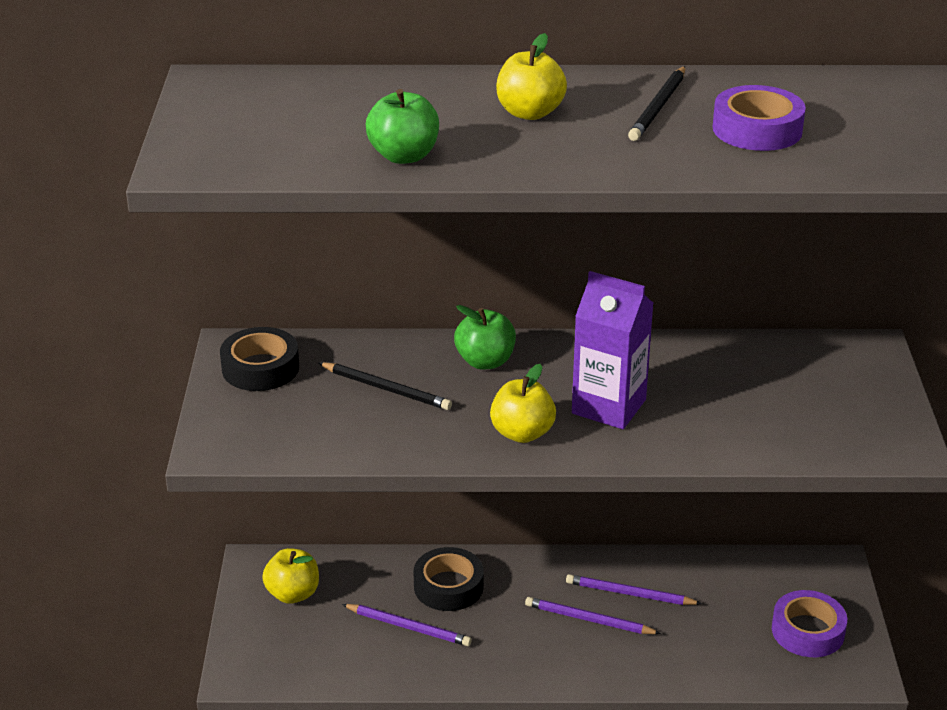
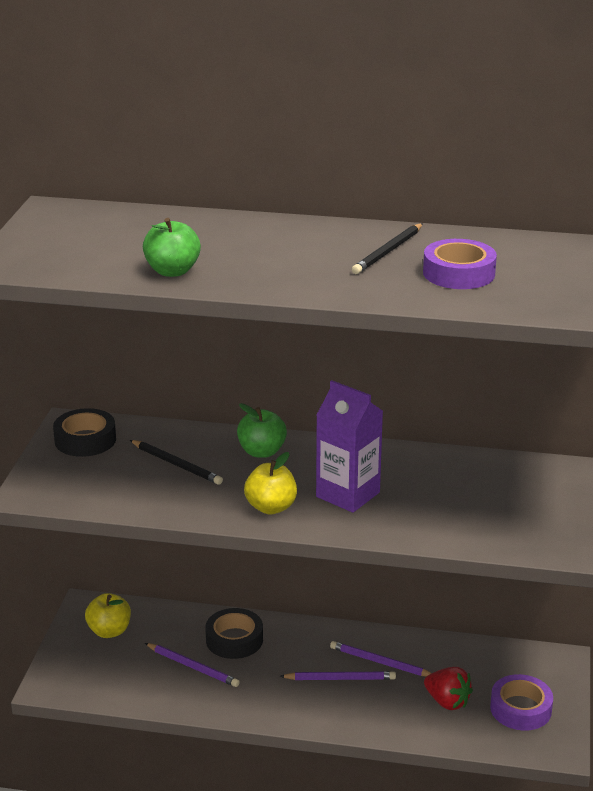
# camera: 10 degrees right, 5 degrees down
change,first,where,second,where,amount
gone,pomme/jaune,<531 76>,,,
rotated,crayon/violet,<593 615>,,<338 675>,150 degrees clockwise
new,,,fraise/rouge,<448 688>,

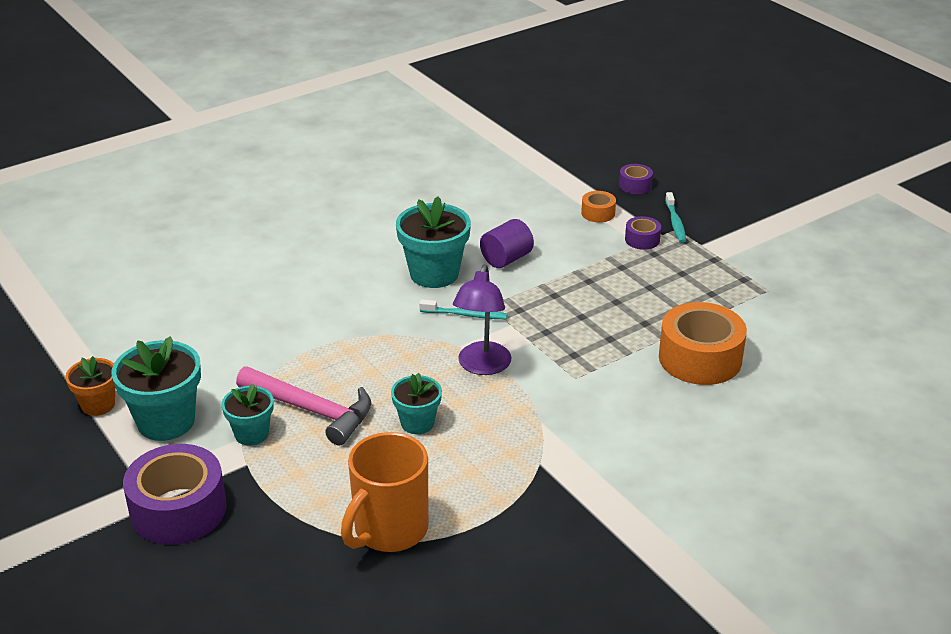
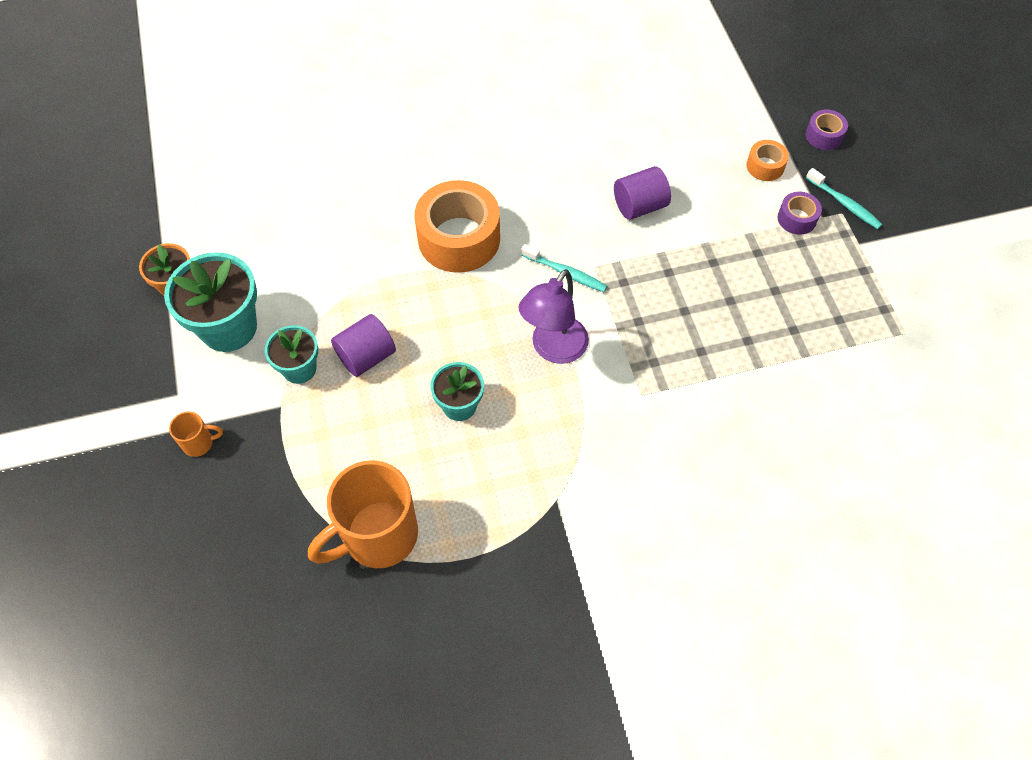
# camera: 20 degrees right, 25 degrees up
change,first,where,second,where,amount
swapped,ruban adhésif/violet,<175 494>,tasse/orange,<196 434>,
swapped,marteau/rose,<304 406>,cylindre/violet,<363 345>,
gone,pot de fleurs/turquoise,<433 242>,,,
shifted,ruban adhésif/orange,<703 343>,,<457 226>,
rotated,brosse à dents/turquoise,<675 217>,,<844 198>,60 degrees counterclockwise

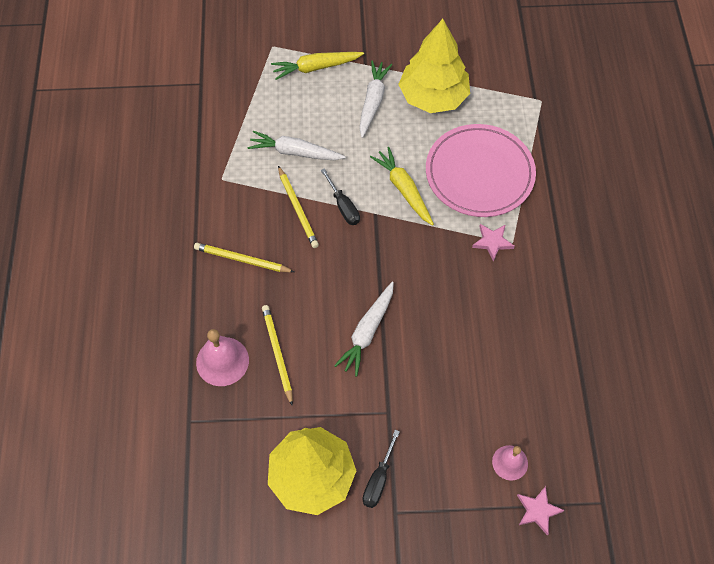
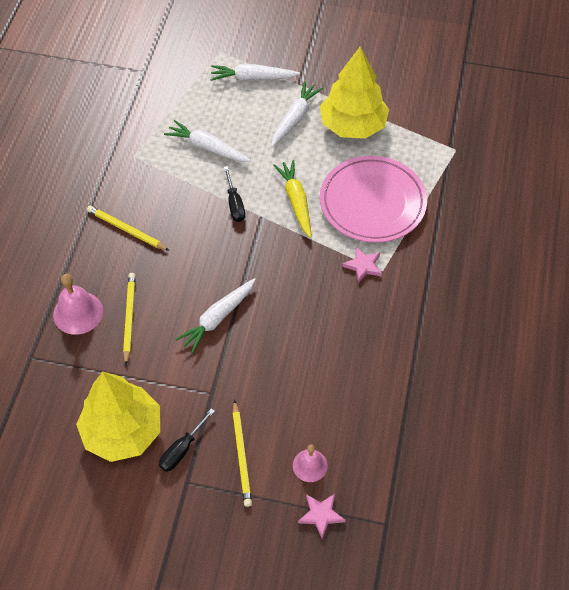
# camera: 15 degrees right, 5 degrees down
change,first,where,second,where,amount
repainted,carotte/jaune,<317 66>,carotte/blanc,<255 72>,
shifted,crayon/jaune,<298 207>,,<242 453>,

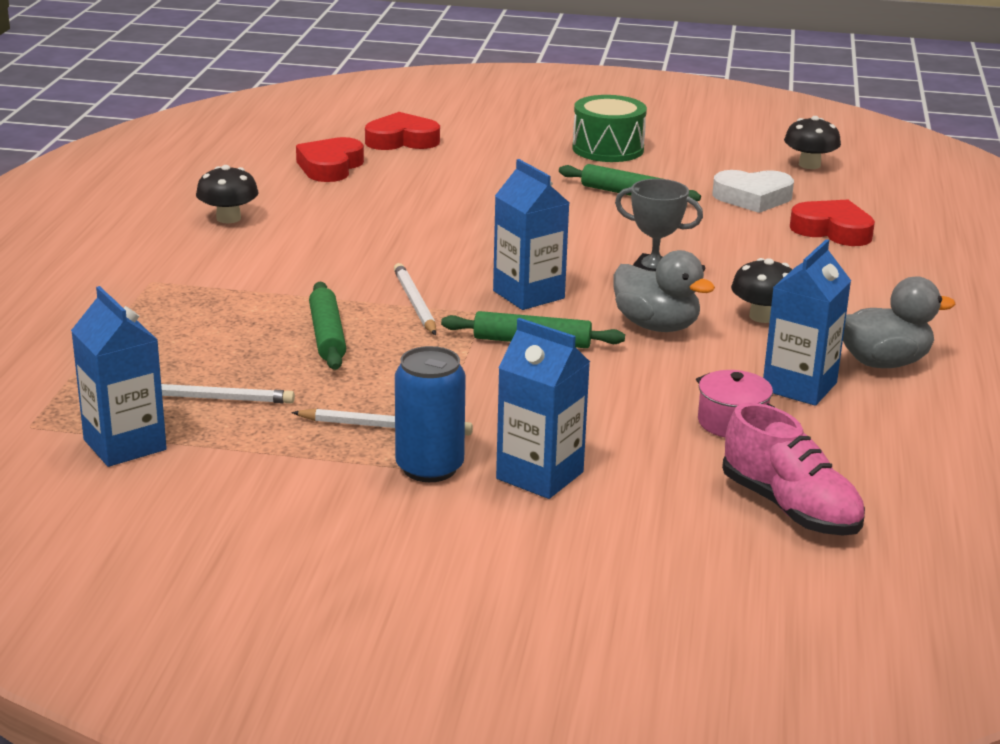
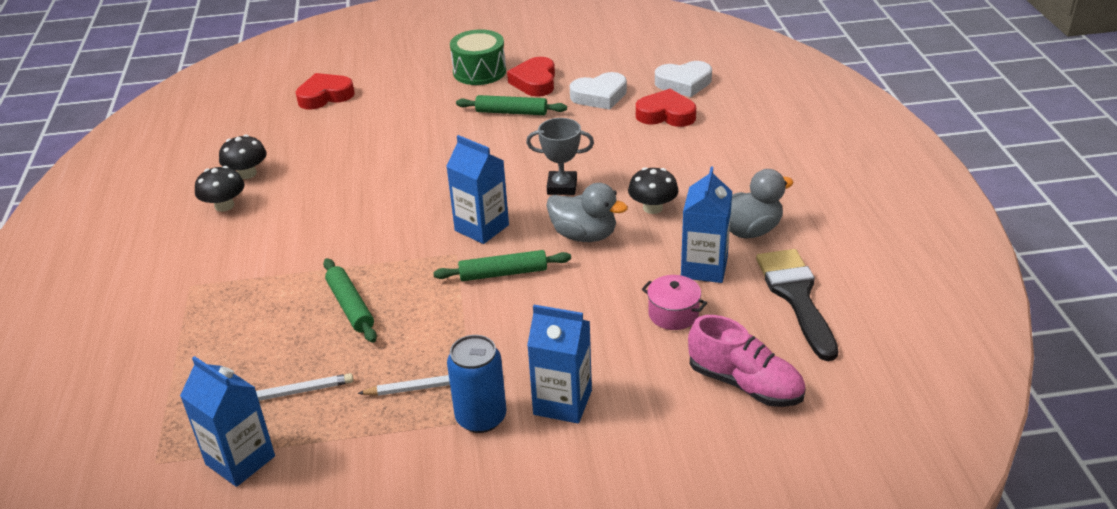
# camera: 15 degrees left, 10 degrees up
change,first,where,second,where,amount
shifted,cœur/rouge,<330 159>,,<531 77>,
gone,crayon/blanc,<415 299>,,,
shifted,champignon/noir,<812 142>,,<243 157>,
new,,,cœur/blanc,<683 79>,
new,,,pinceau/noir,<797 305>,

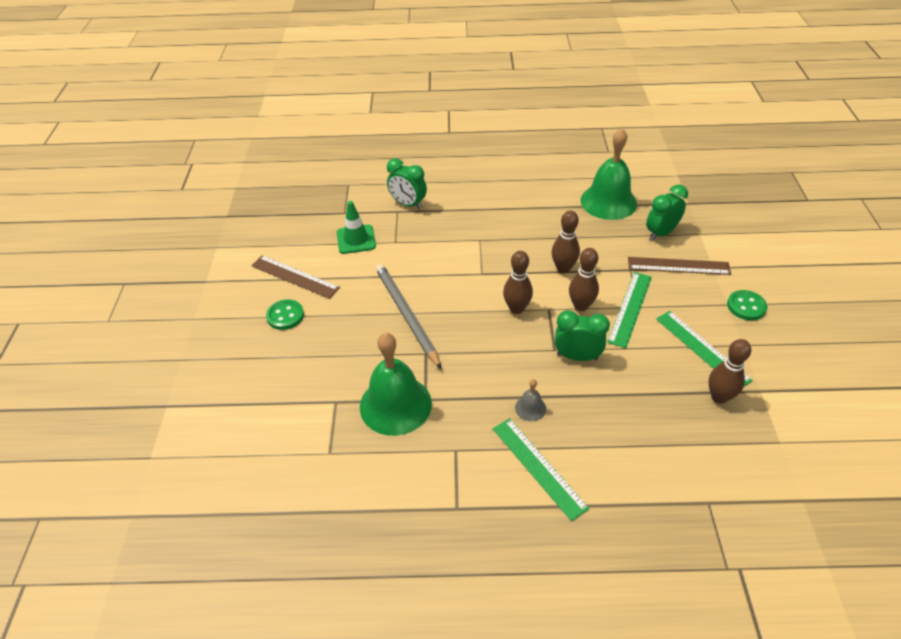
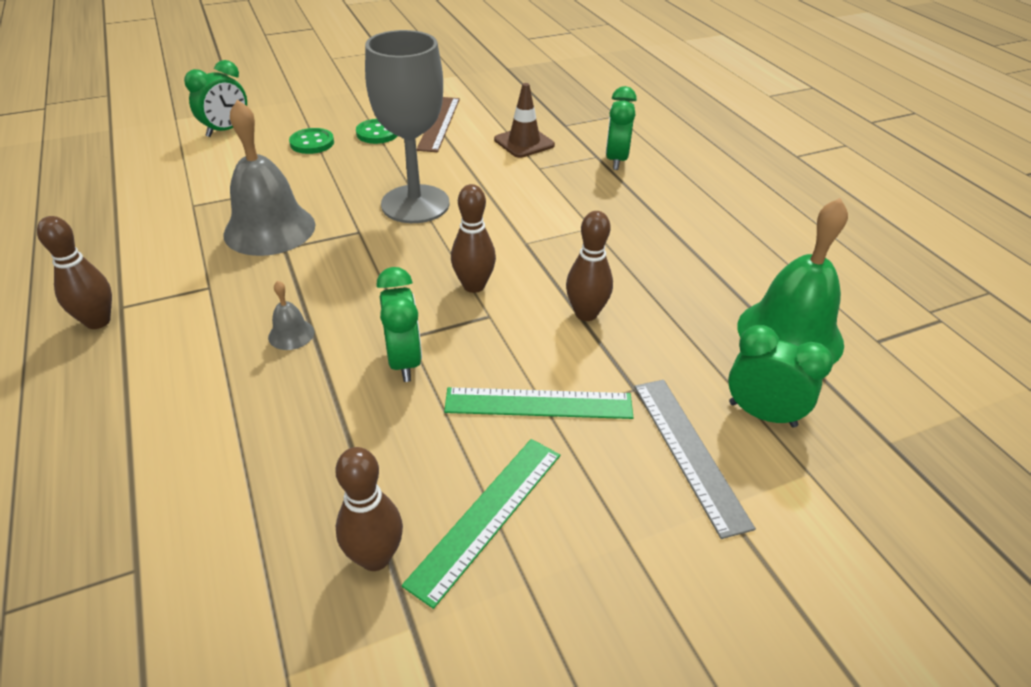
# camera: 65 degrees right, 5 degrees down
change,first,where,second,where,amount
repainted,cône de chantier/vert,<356 227>,cône de chantier/marron,<524 120>,
repainted,cloche/vert,<396 384>,cloche/gris,<269 177>,
swapped,crayon/gris,<408 316>,verre à pied/gris,<407 126>,
gone,règle/vert,<541 469>,,,
shifted,quille/marron,<584 279>,,<74 272>,
repainted,règle/marron,<679 266>,règle/gris,<695 459>,
shifted,bouton/vert,<747 305>,,<311 141>,
new,,,réveil/vert,<215 98>,

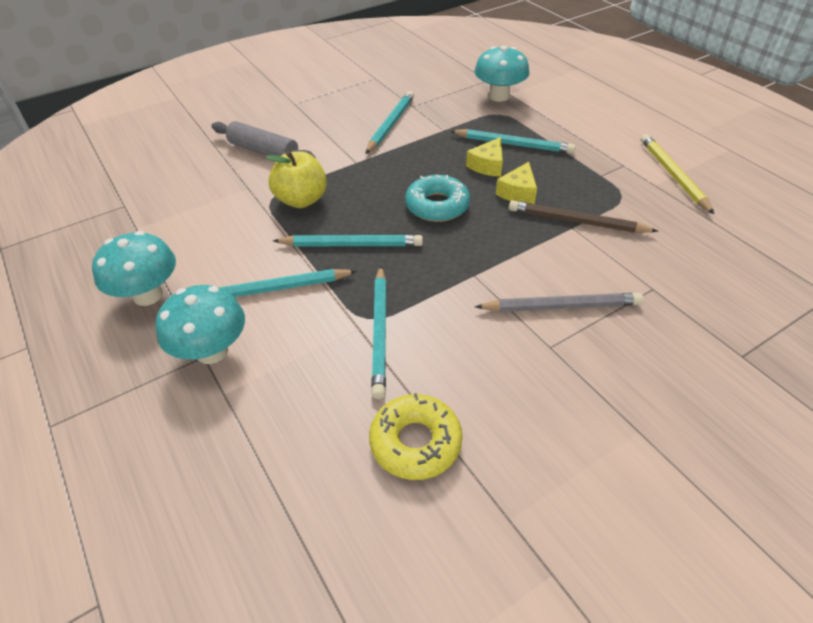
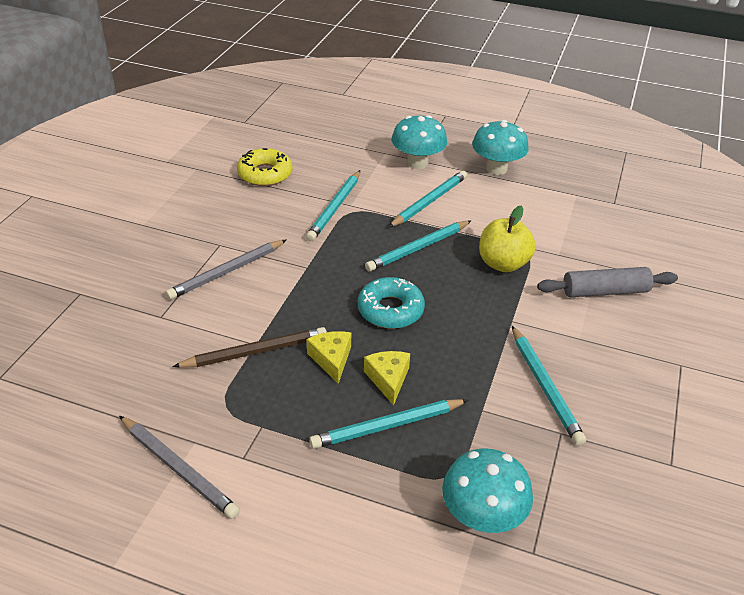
# camera: 140 degrees right, 5 degrees down
change,first,where,second,where,amount
rotated,crayon/turquoise,<378 332>,,<333 205>,120 degrees counterclockwise
repainted,crayon/jaune,<677 174>,crayon/gris,<179 467>,

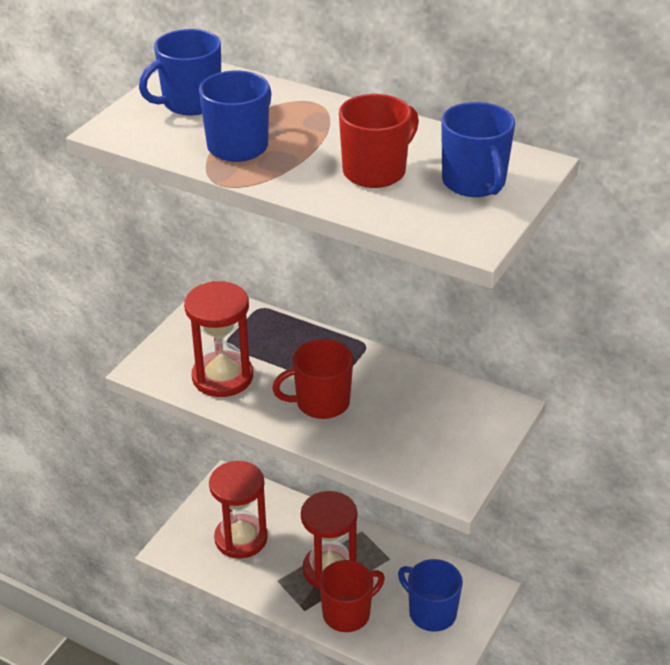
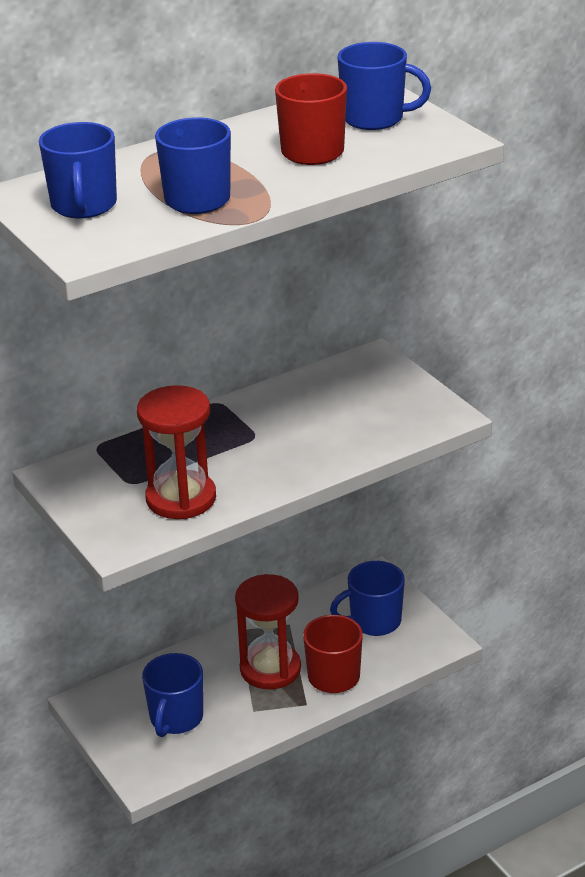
# camera: 60 degrees left, 5 degrees down
change,first,where,second,where,amount
swapped,sablier/rouge,<238 510>,tasse/bleu,<172 695>,
gone,tasse/rouge,<312 379>,,,

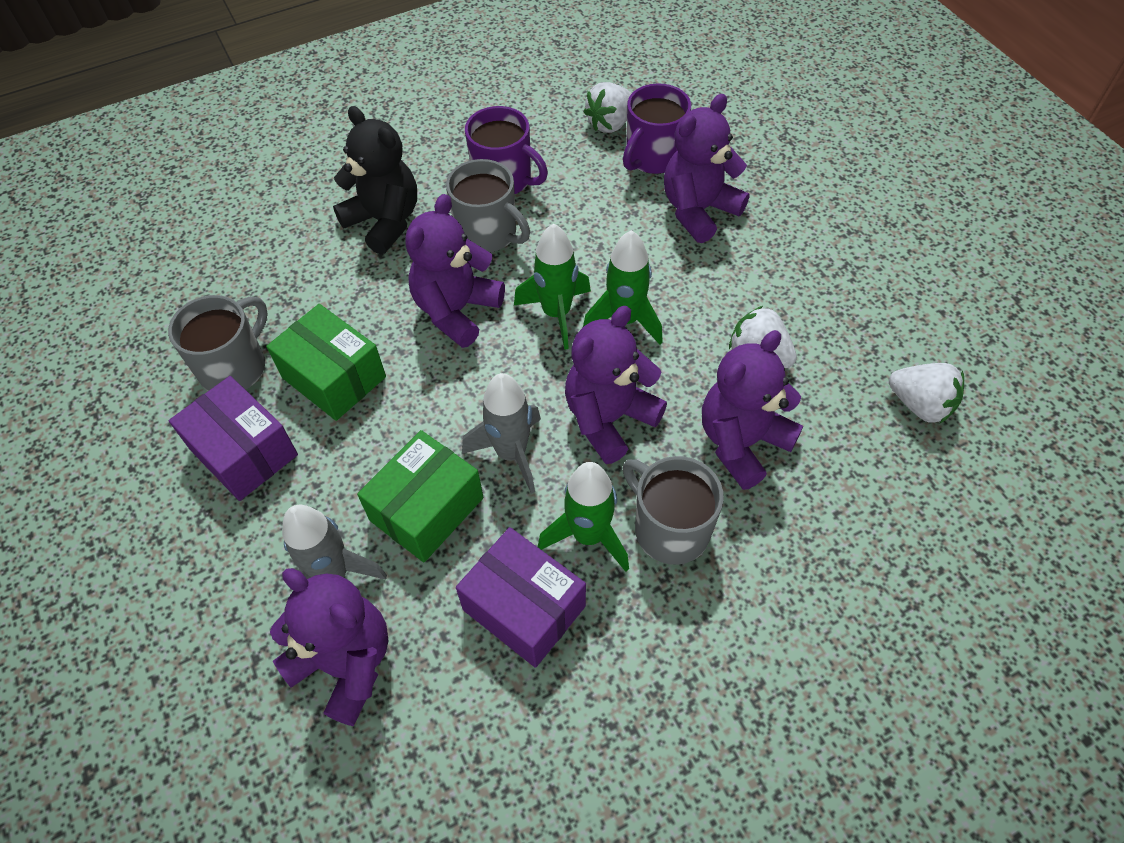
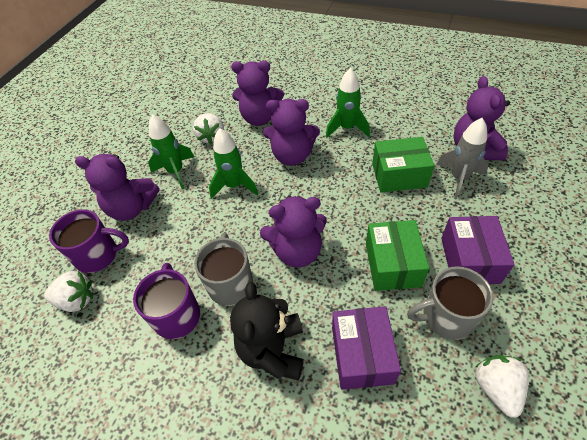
# camera: 130 degrees left, 5 degrees down
change,first,where,second,where,amount
shifted,boîte/violet,<521 597>,,<366 348>,
gone,fusée/gris,<501 433>,,,
shifted,fusée/vert,<552 286>,,<171 152>,
gone,tasse/gris,<673 510>,,,
shifted,fraise/blanc,<926 393>,,<502 386>,

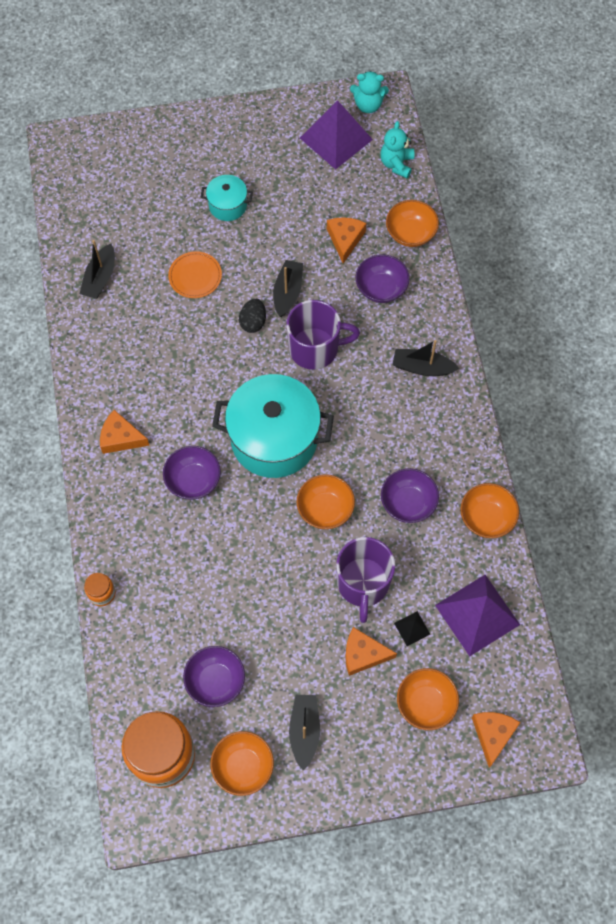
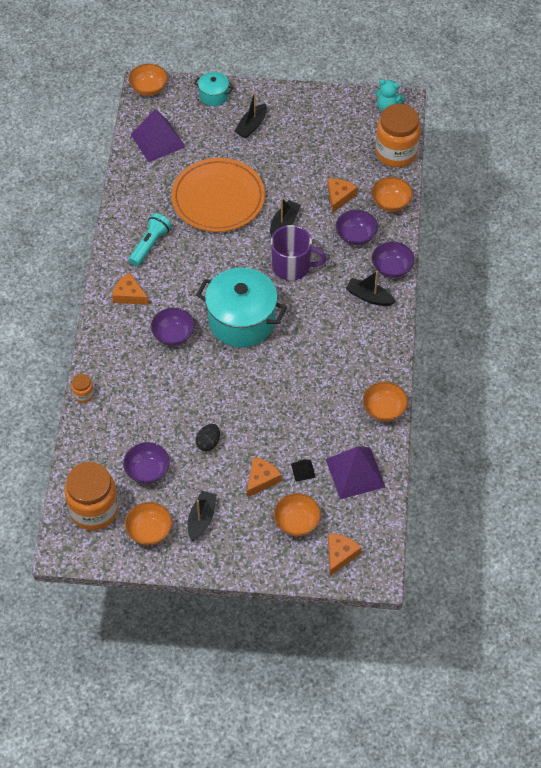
# camera: 15 degrees right, 10 degrees down
change,first,where,second,where,amount
shifted,bateau/noir,<97 269>,,<251 115>,
scaled,assiette/orange,<195 274>,,<218 195>,x2.27
shifted,marmite/turquoise,<227 198>,,<213 89>,
shifted,œuf/noir,<252 316>,,<208 437>,
shifted,bol/orange,<325 501>,,<148 80>,
shifted,pyramide/violet,<336 135>,,<158 135>,
gone,tasse/violet,<365 580>,,,
rotated,fromage/orange,<371 651>,,<264 477>,105 degrees clockwise
swapped,ours en peluche/turquoise,<397 149>,bocal/orange,<398 135>,
shifted,bol/violet,<410 495>,,<393 259>,
new,,,lampe de poche/turquoise,<150 239>,

